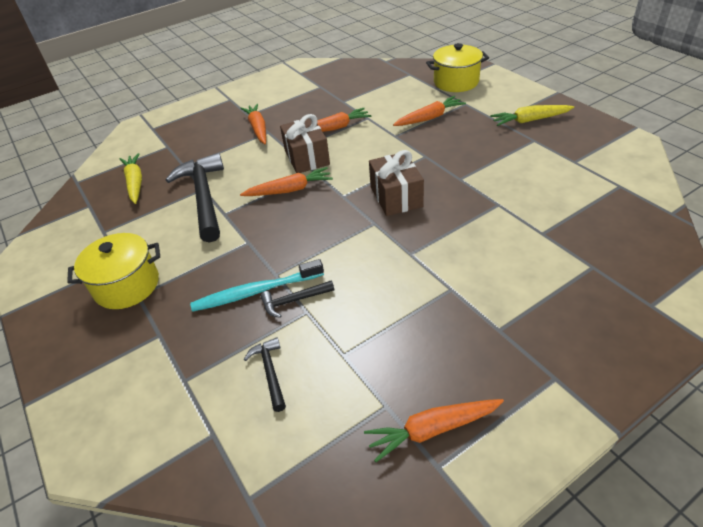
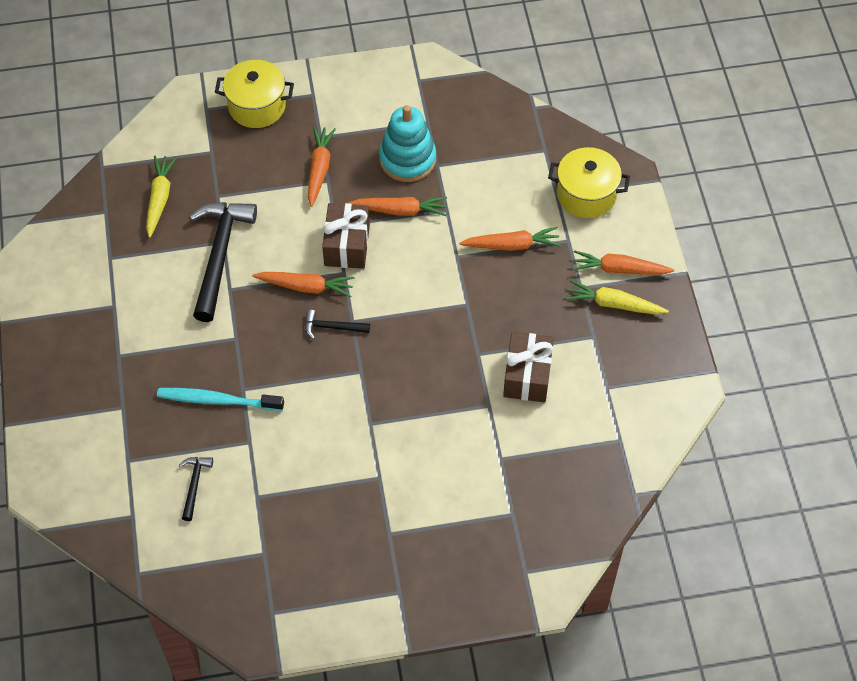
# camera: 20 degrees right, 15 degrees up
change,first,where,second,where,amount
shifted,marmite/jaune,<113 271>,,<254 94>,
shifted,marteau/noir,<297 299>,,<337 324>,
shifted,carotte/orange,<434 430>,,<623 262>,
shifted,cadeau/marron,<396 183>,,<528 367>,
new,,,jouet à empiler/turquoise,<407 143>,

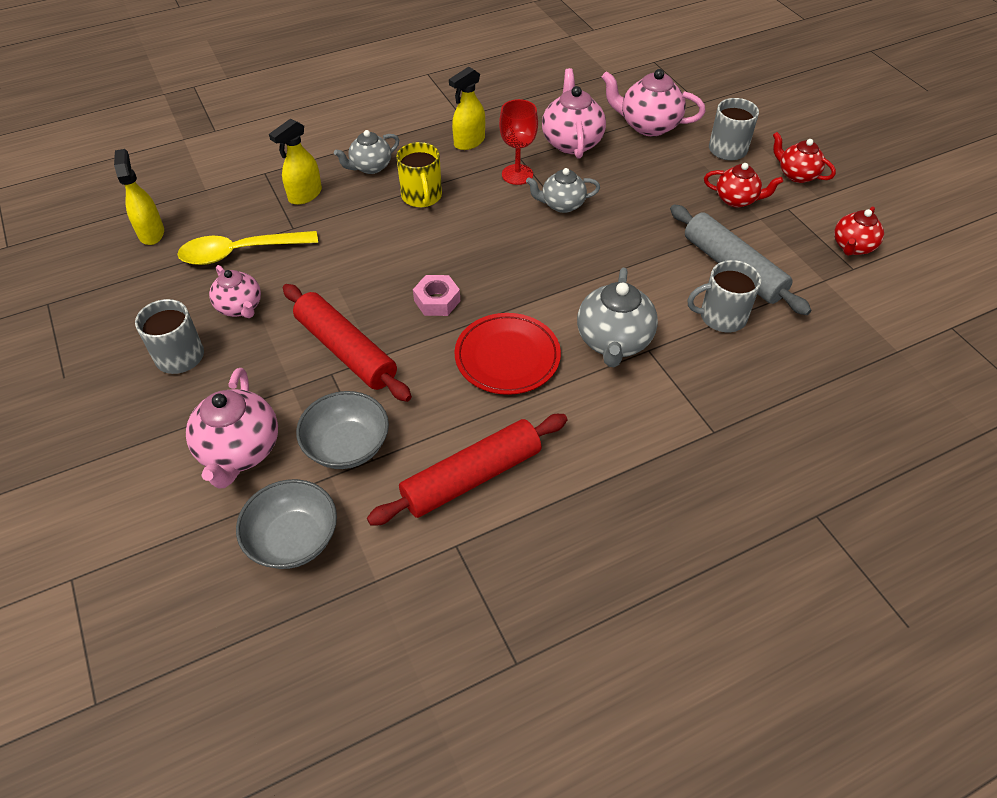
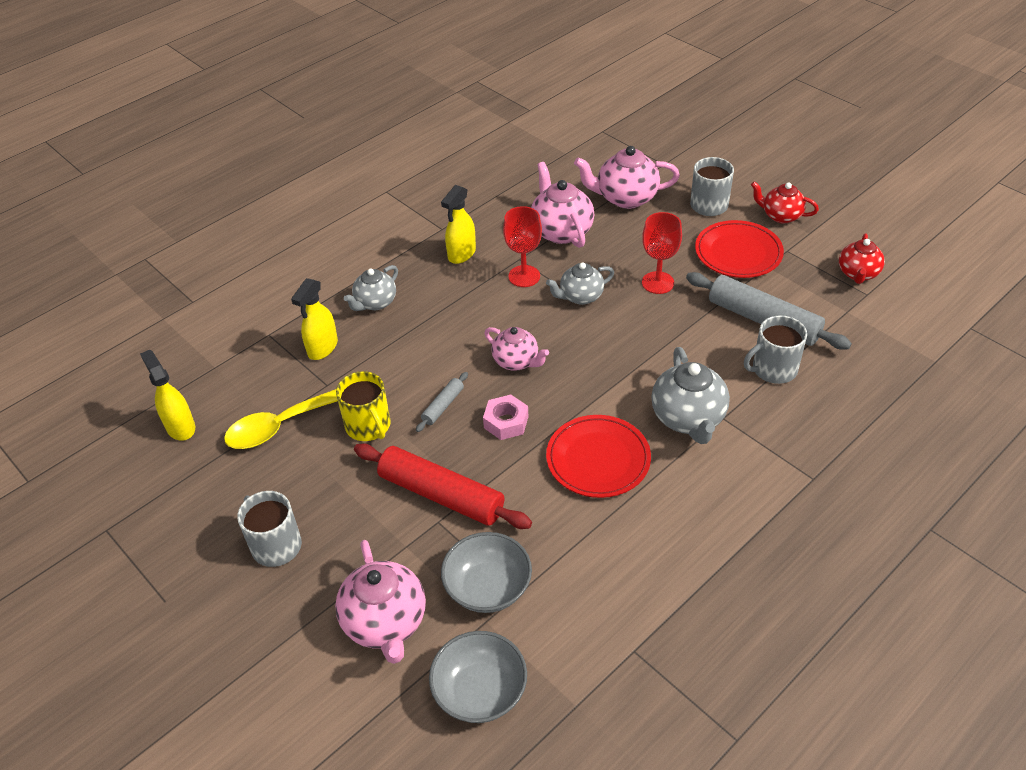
# camera: 15 degrees left, 5 degrees down
change,first,where,second,where,amount
shifted,théière/rose,<235 291>,,<516 349>,
gone,rouleau à pâtisserie/rouge,<467 470>,,,
shifted,tasse/jaune,<419 174>,,<363 406>,
swapped,théière/rouge,<743 185>,assiette/rouge,<739 249>,
new,,,rouleau à pâtisserie/gris,<442 402>,
new,,,verre à pied/rouge,<662 253>,

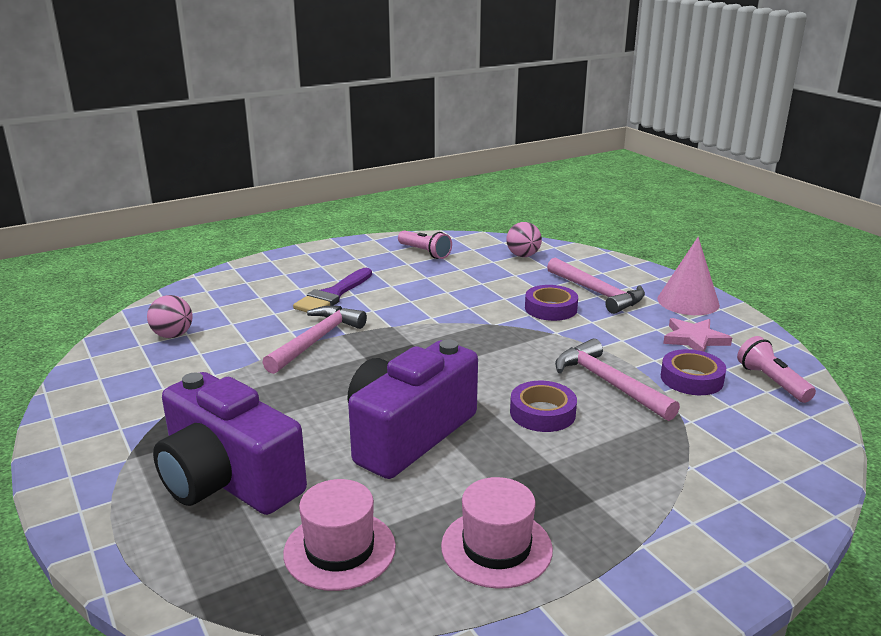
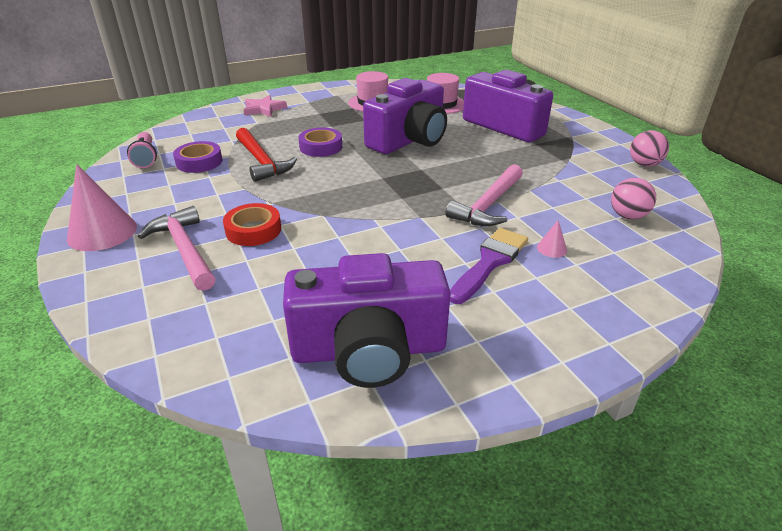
# camera: 175 degrees left, 10 degrees up
change,first,where,second,where,amount
swapped,lampe de poche/rose,<425 245>,appareil photo/violet,<367 320>,
shifted,balle/rose,<524 239>,,<649 148>,
repainted,ruban adhésif/violet,<551 303>,ruban adhésif/rouge,<252 224>,
repainted,marteau/rose,<617 380>,marteau/rouge,<266 155>,
shifted,étoile/rose,<697 335>,,<265 106>,
new,,,cône/rose,<552 239>,

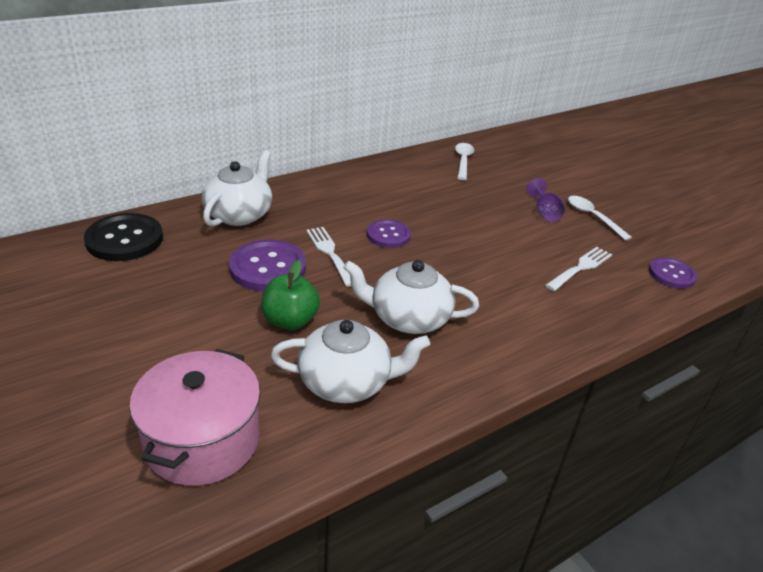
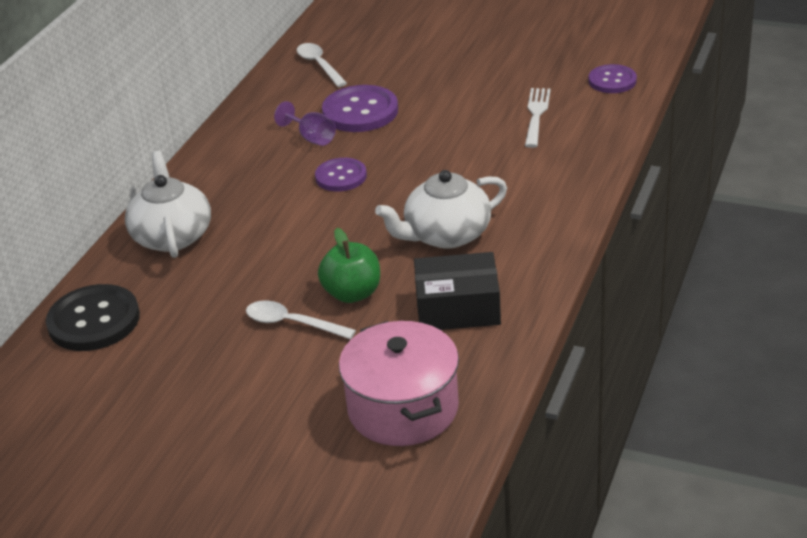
# camera: 30 degrees left, 0 degrees up
change,first,where,second,where,amount
shifted,bouton/violet,<267 265>,,<360 108>,
swapped,théière/blanc,<350 361>,boîte/noir,<457 291>,
gone,fourchette/blanc,<328 257>,,,
shifted,verre à pied/violet,<546 200>,,<305 123>,
shifted,cuillère/blanc,<600 218>,,<301 319>,

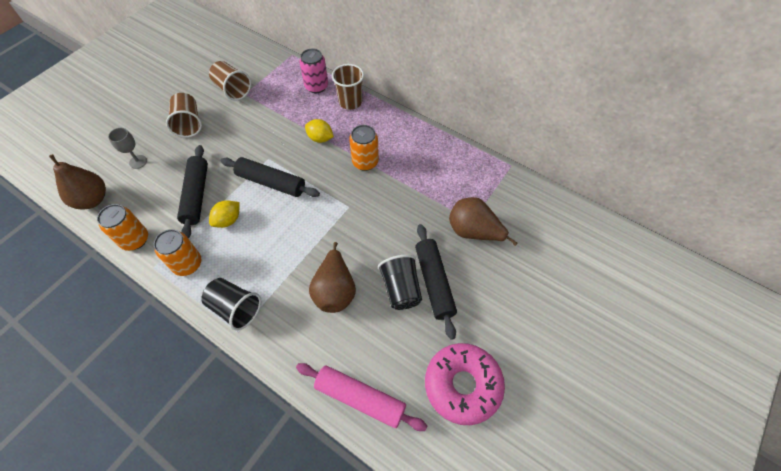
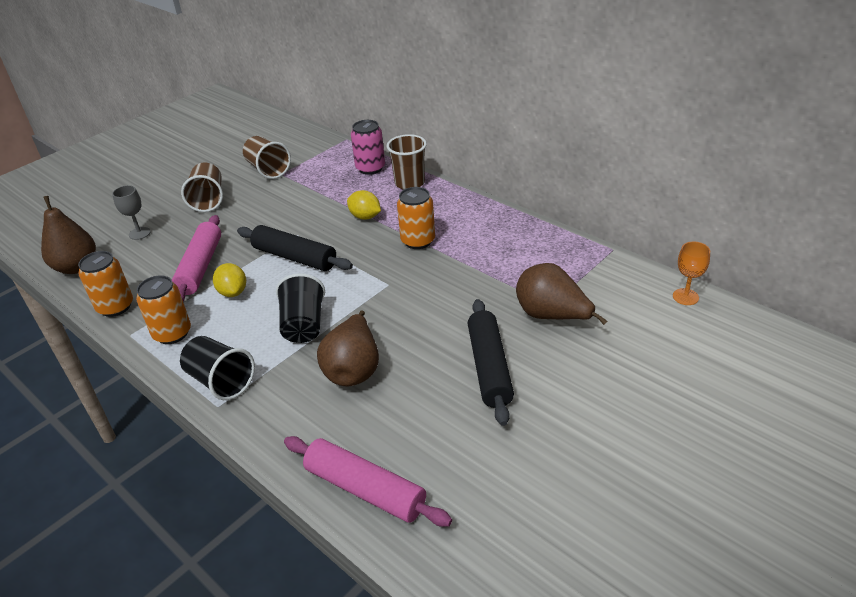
# camera: 10 degrees right, 20 degrees down
change,first,where,second,where,amount
repainted,rouleau à pâtisserie/noir,<192 191>,rouleau à pâtisserie/rose,<196 258>,
rotated,citron/jaune,<224 214>,,<229 280>,75 degrees counterclockwise
shifted,gobelet/noir,<400 282>,,<300 308>,
gone,beignet/rose,<465 384>,,,
new,,,verre à pied/orange,<691 273>,

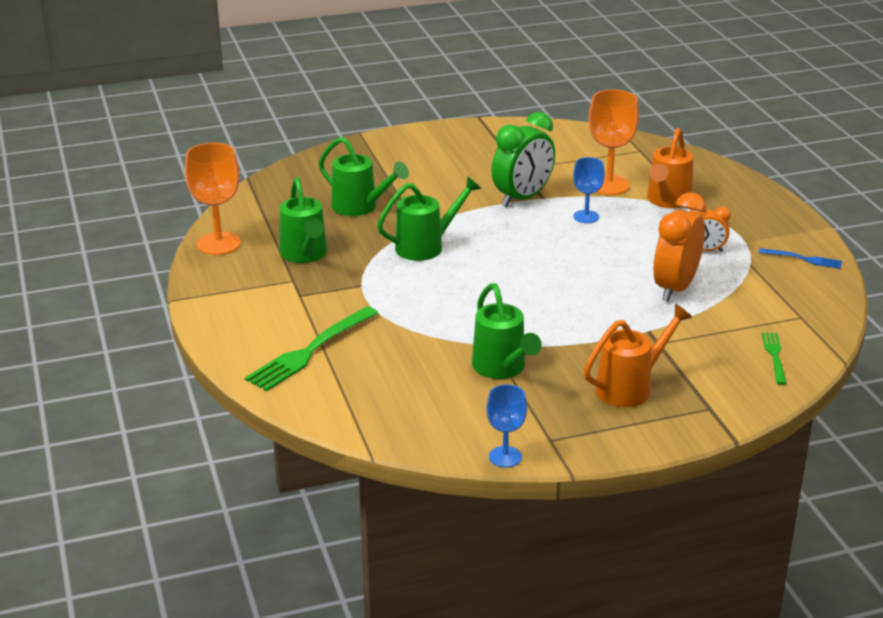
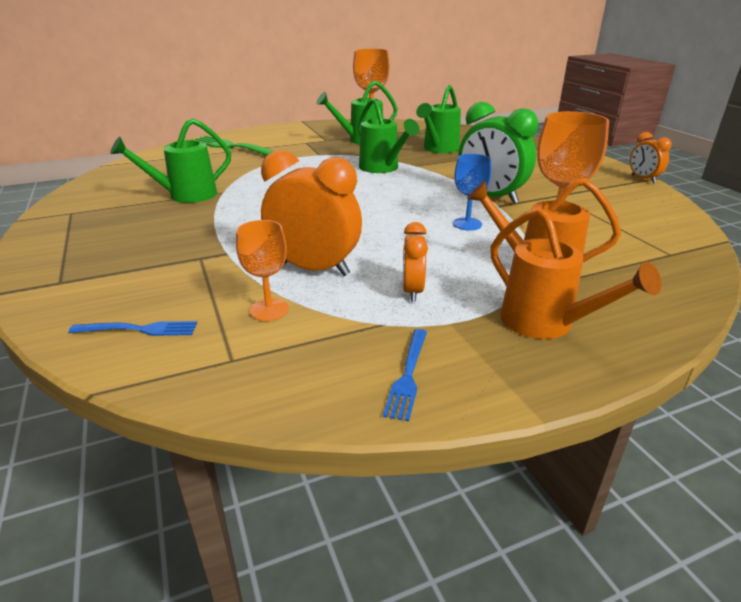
# camera: 85 degrees right, 0 degrees up
change,first,where,second,where,amount
gone,verre à pied/bleu,<506 426>,,,
shifted,arrosoir/orange,<638 355>,,<576 273>,
repainted,fourchette/vert,<774 358>,fourchette/bleu,<133 328>,
new,,,verre à pied/orange,<262 270>,
new,,,réveil/orange,<651 157>,

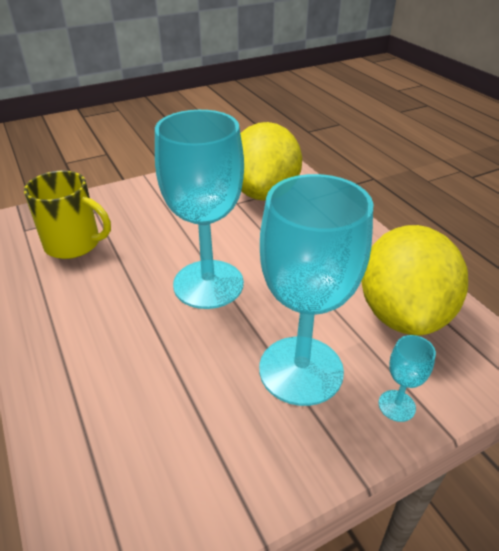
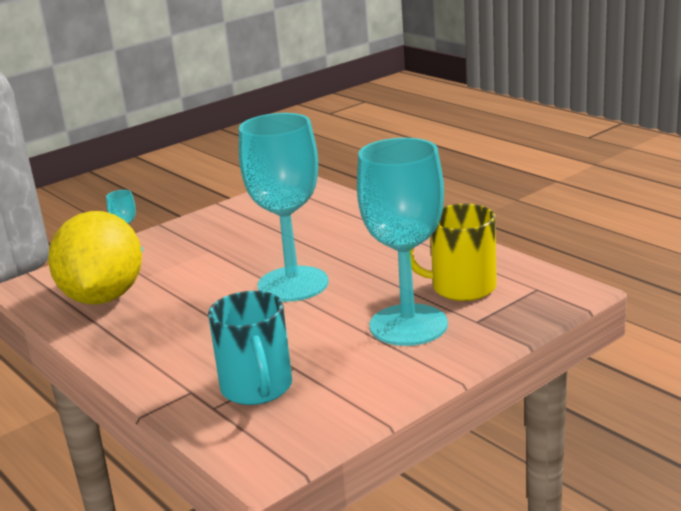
# camera: 170 degrees right, 15 degrees down
change,first,where,second,where,amount
swapped,citron/jaune,<271 161>,tasse/turquoise,<250 348>,
shifted,verre à pied/turquoise,<316 290>,,<402 242>,

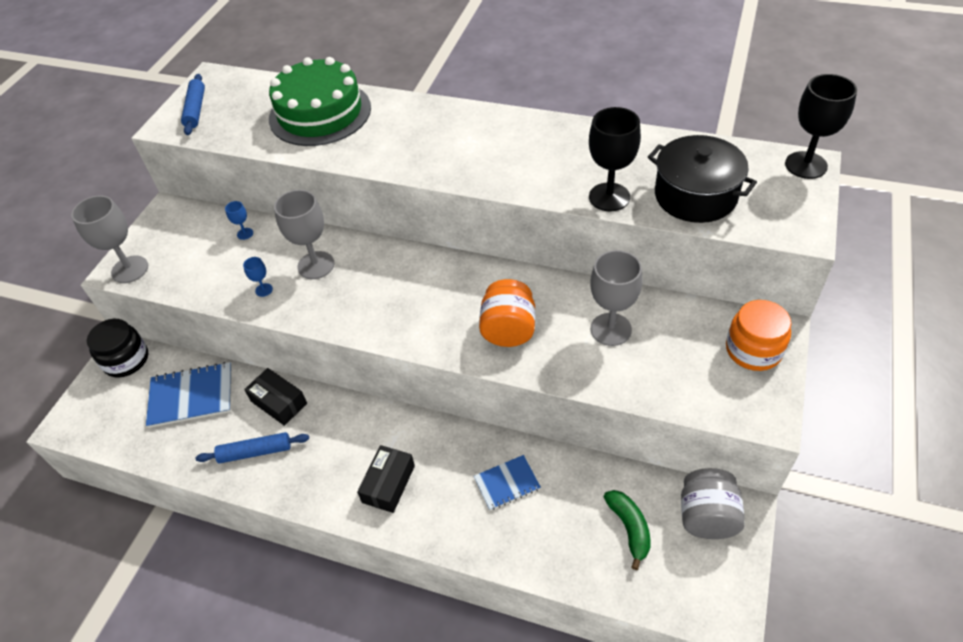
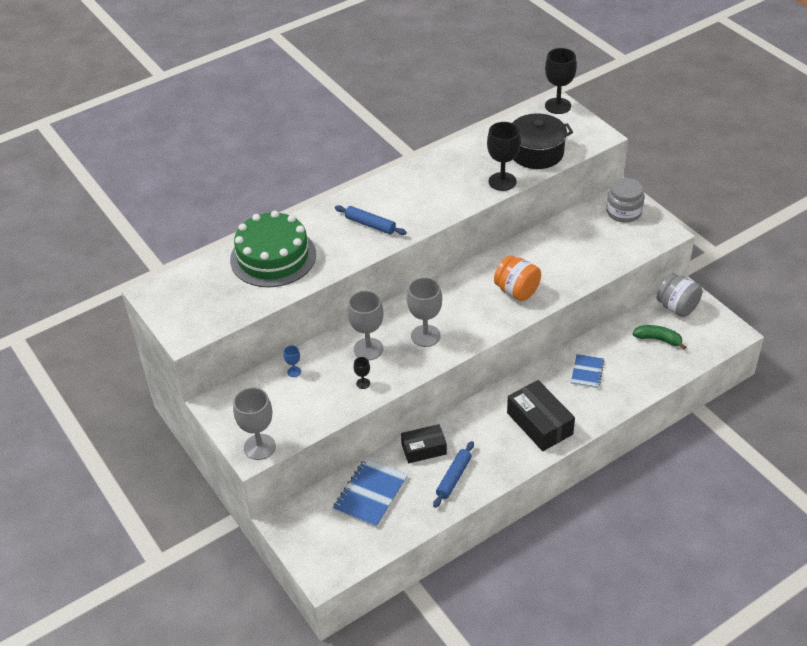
# camera: 55 degrees left, 5 degrees down
change,first,where,second,where,amount
gone,bocal/noir,<117 348>,,,
shifted,rouleau à pâtisserie/bleu,<193 104>,,<371 220>,
repainted,verre à pied/bleu,<258 277>,verre à pied/noir,<362 373>,
scaled,boîte/noir,<386 479>,,<541 415>,x1.51
shifted,verre à pied/gris,<616 298>,,<424 312>,
repainted,bocal/orange,<759 335>,bocal/gris,<625 200>,

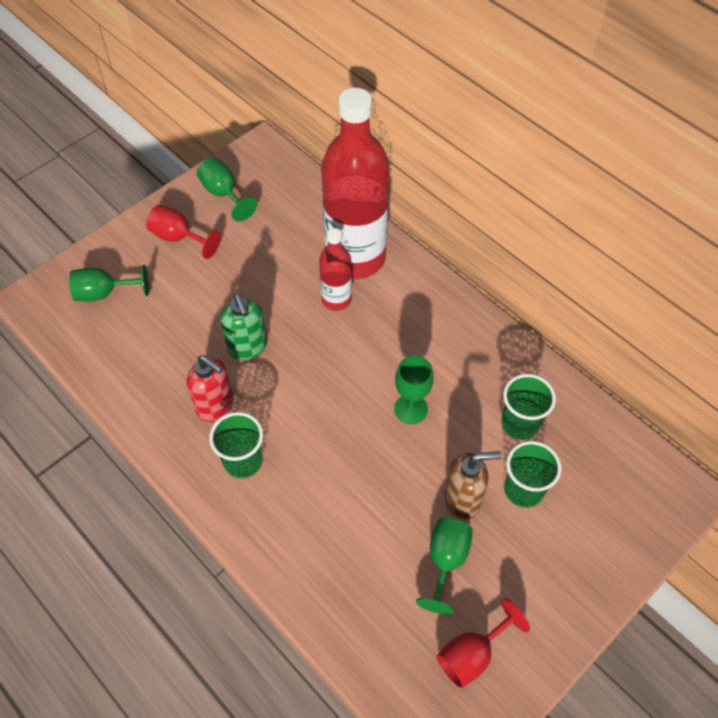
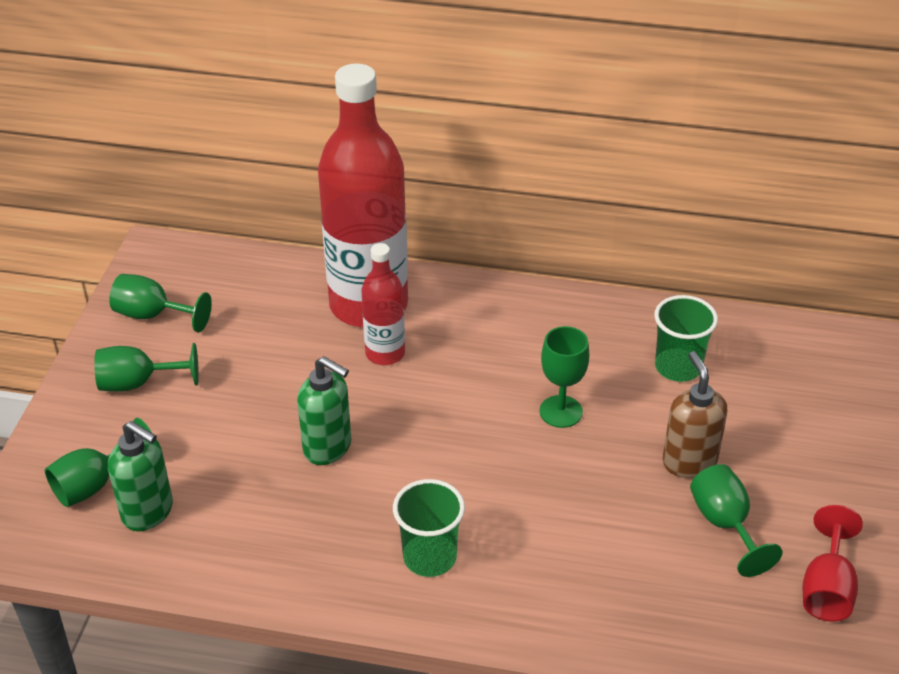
# camera: 35 degrees left, 15 degrees down
change,first,where,second,where,amount
repainted,verre à pied/rouge,<183 231>,verre à pied/vert,<146 367>,
gone,distributeur de savon/rouge,<210 388>,,,
rotated,distributeur de savon/marron,<473 485>,,<694 414>,60 degrees counterclockwise
gone,gobelet/vert,<533 474>,,,
new,,,distributeur de savon/vert,<140 476>,

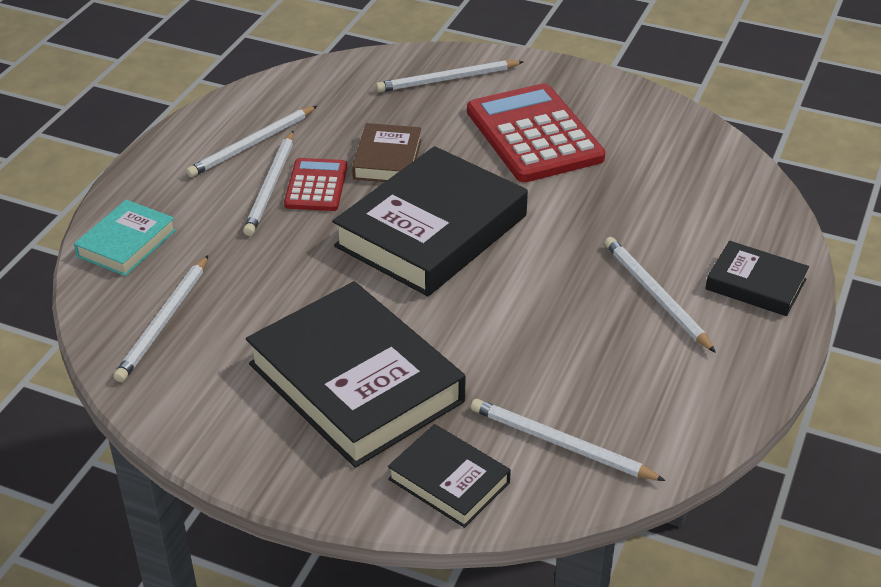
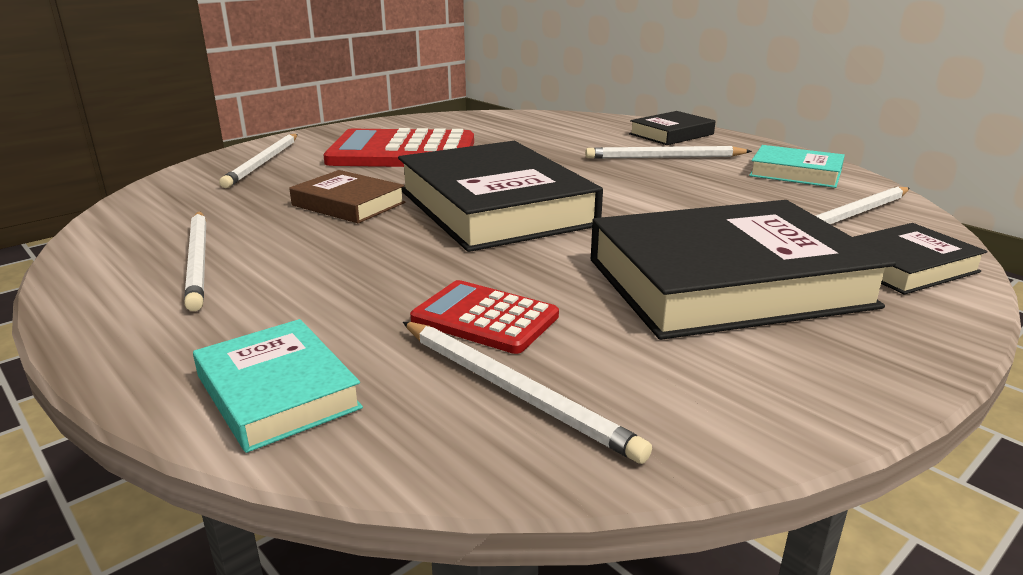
# camera: 65 degrees left, 15 degrees down
change,first,where,second,where,amount
gone,crayon/blanc,<268 183>,,,
shifted,calculatrice/rouge,<315 184>,,<484 317>,
new,,,livre/turquoise,<797 166>,

